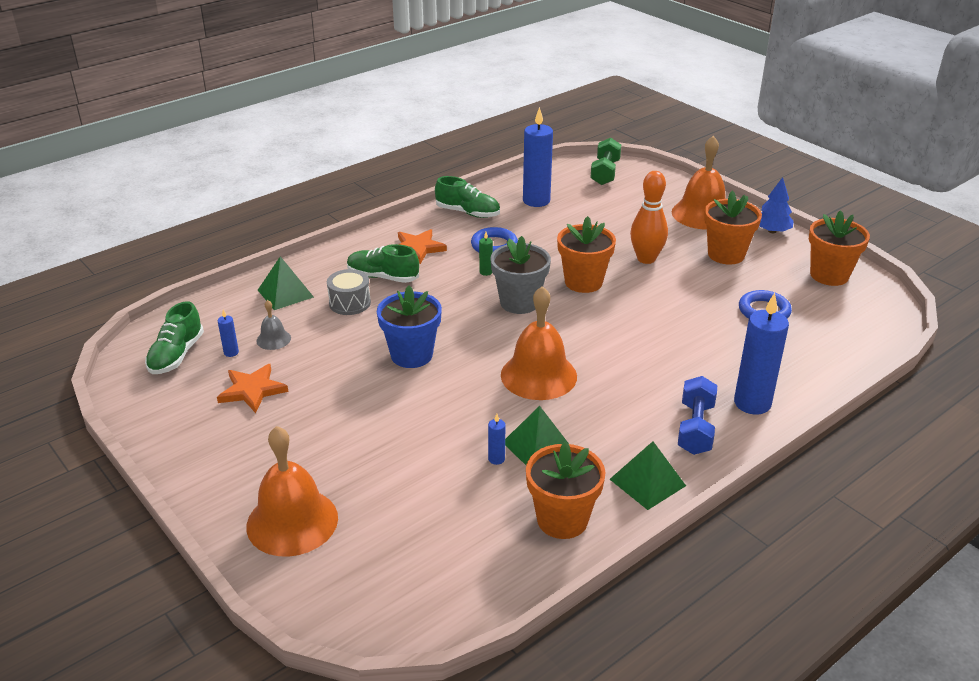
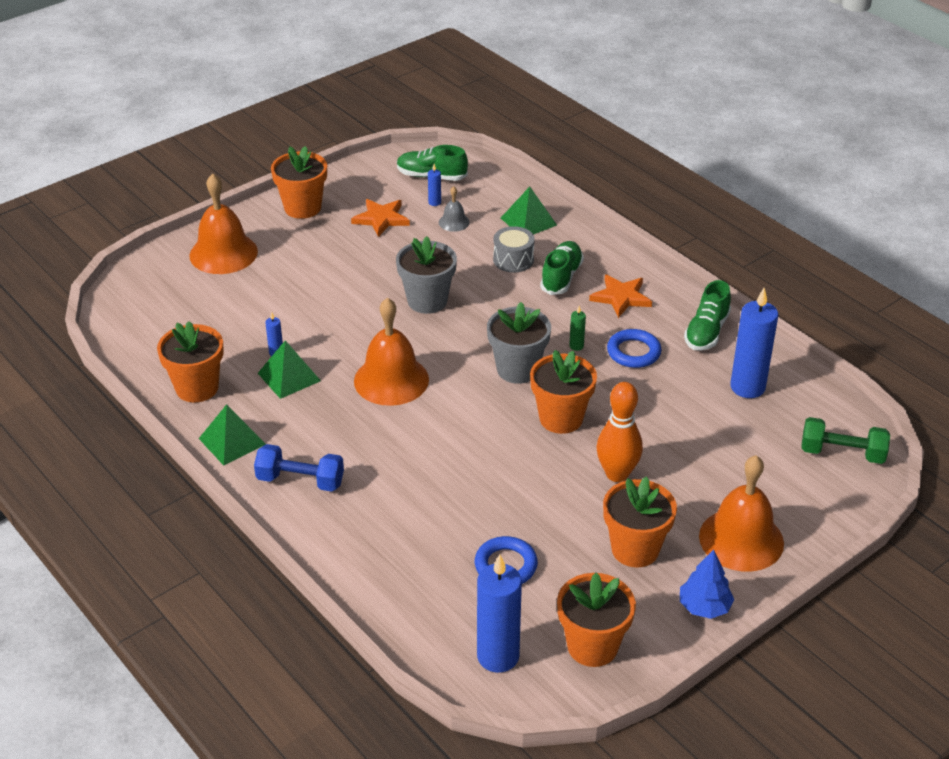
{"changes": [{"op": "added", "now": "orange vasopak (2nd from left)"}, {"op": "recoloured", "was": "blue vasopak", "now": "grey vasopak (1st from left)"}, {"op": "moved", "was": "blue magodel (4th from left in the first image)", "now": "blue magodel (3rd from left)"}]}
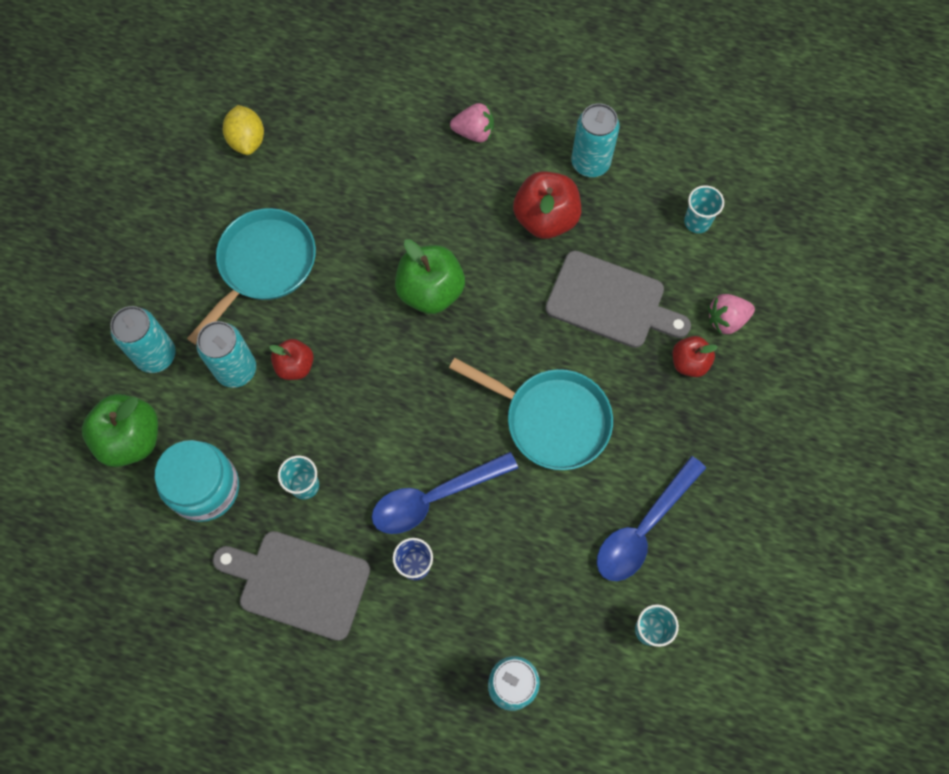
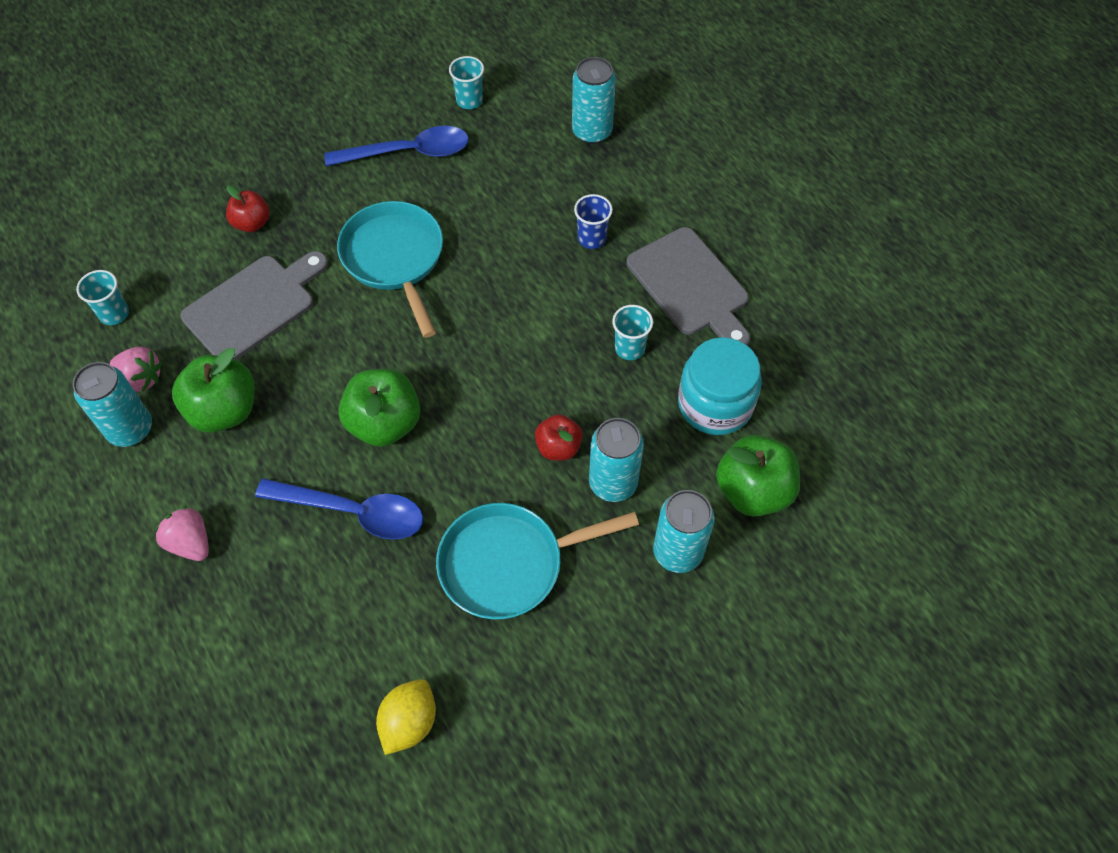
{"changes": [{"op": "moved", "was": "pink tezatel (2nd from left in the first image)", "now": "pink tezatel (1st from left)"}, {"op": "recoloured", "was": "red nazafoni (2nd from left)", "now": "green nazafoni (1st from left)"}, {"op": "turned", "was": "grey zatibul (2nd from left in the first image)", "clockwise": 75}, {"op": "moved", "was": "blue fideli (1st from left)"}]}
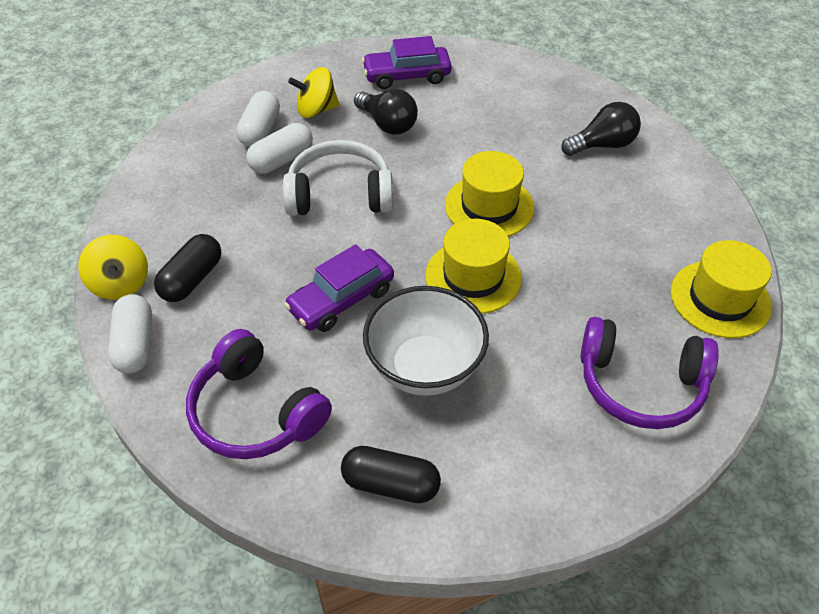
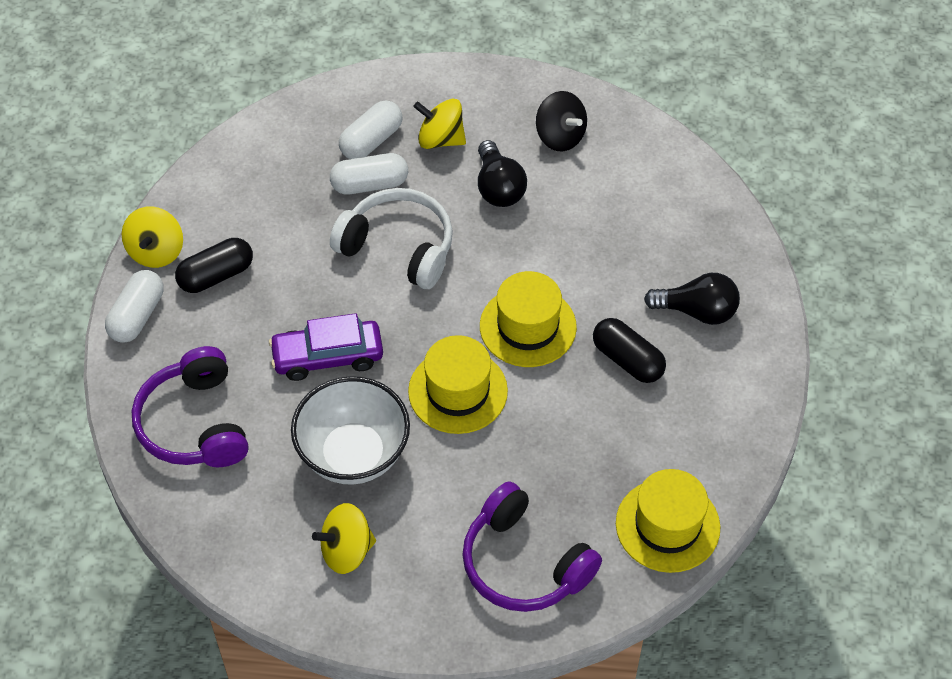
{"changes": [{"op": "added", "now": "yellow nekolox (2nd from left)"}, {"op": "replaced", "was": "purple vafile (2nd from left)", "now": "black nekolox"}, {"op": "moved", "was": "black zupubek (2nd from left)"}]}
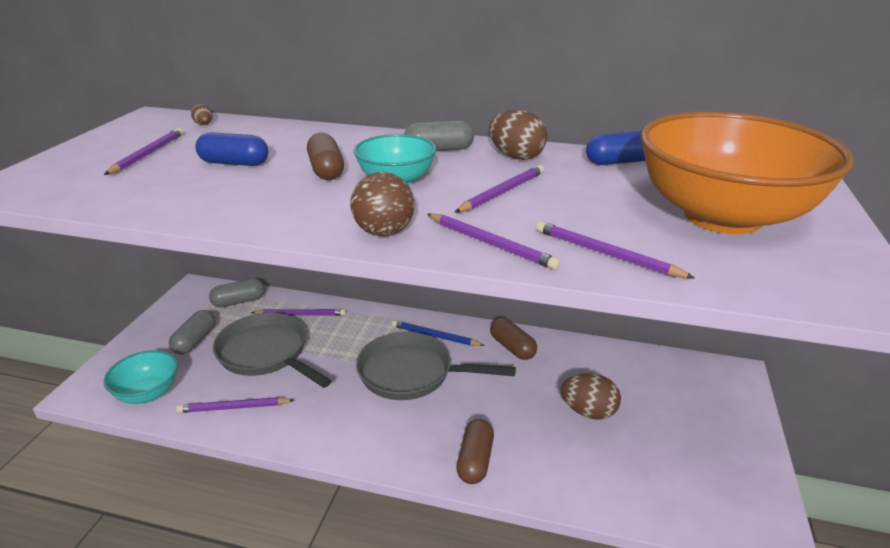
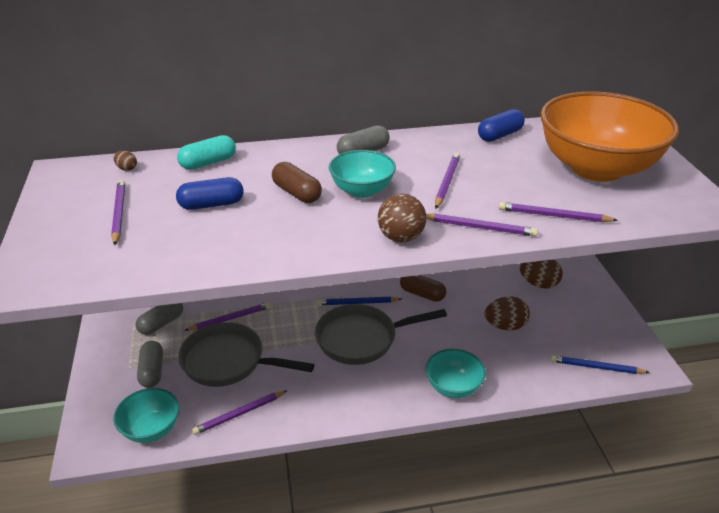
{"changes": [{"op": "added", "now": "turquoise zupubek"}, {"op": "replaced", "was": "brown zupubek (2nd from left)", "now": "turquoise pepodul (3rd from left)"}, {"op": "moved", "was": "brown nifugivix (2nd from left in the first image)", "now": "brown nifugivix (3rd from left)"}, {"op": "added", "now": "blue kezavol (2nd from left)"}]}
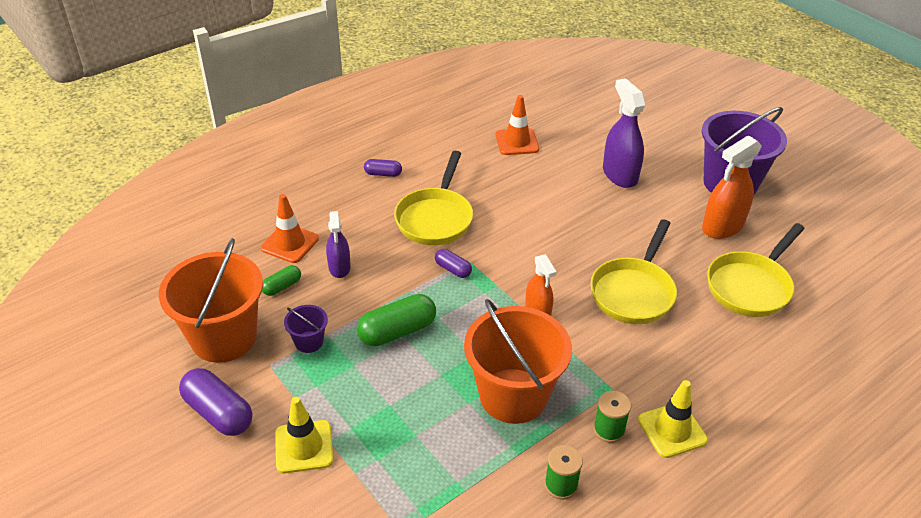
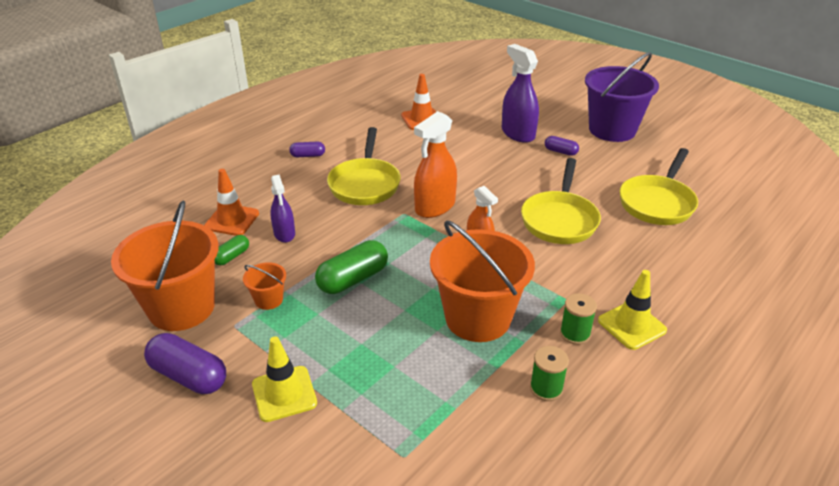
{"changes": [{"op": "recoloured", "was": "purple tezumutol (1st from left)", "now": "orange tezumutol (2nd from left)"}, {"op": "moved", "was": "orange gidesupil (2nd from left in the first image)", "now": "orange gidesupil (1st from left)"}, {"op": "moved", "was": "purple zupubek (3rd from left)"}]}
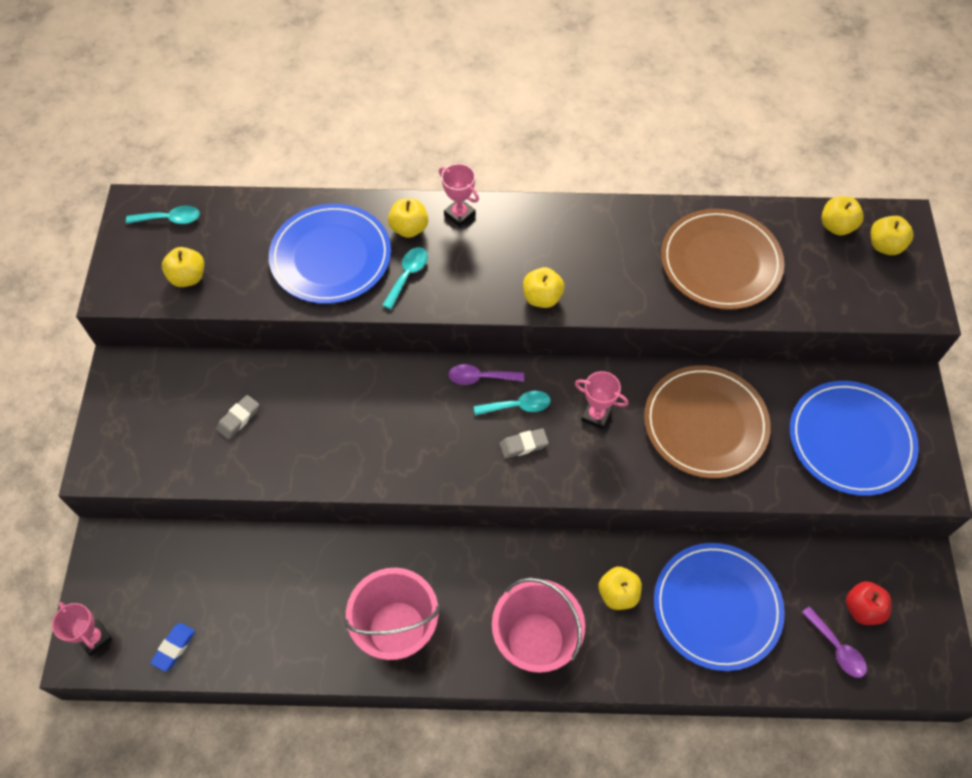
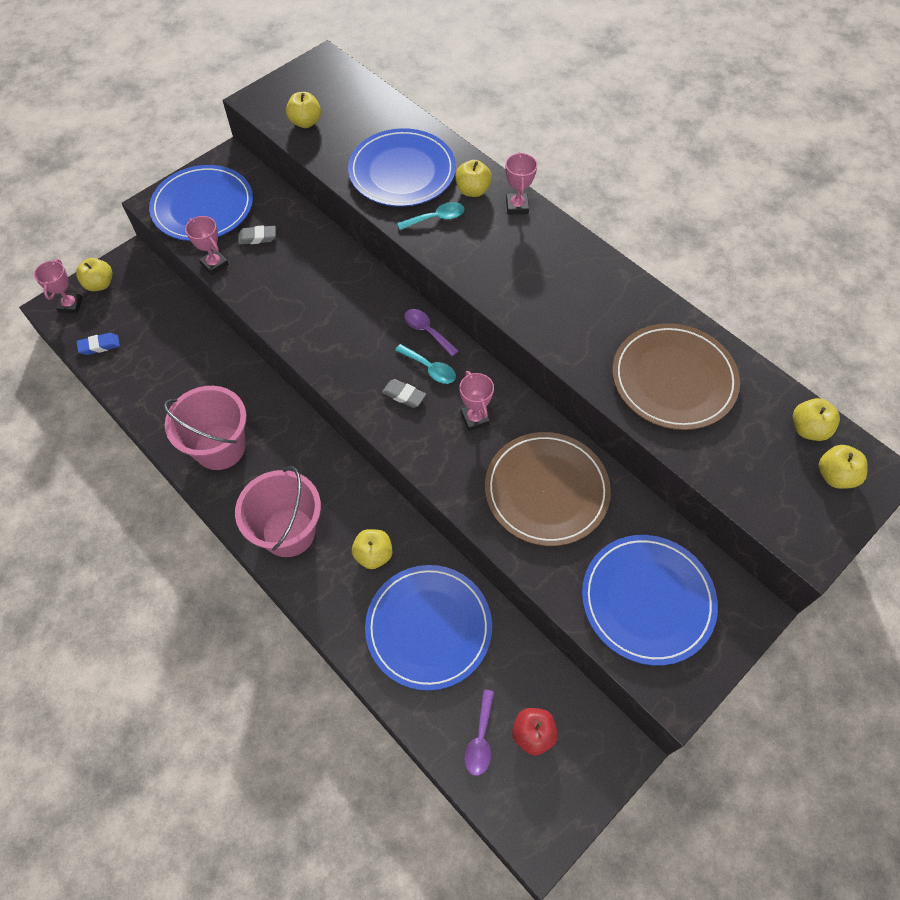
{"changes": [{"op": "moved", "was": "yellow nazafoni (3rd from left in the first image)", "now": "yellow nazafoni (1st from left)"}, {"op": "added", "now": "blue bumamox (1st from left)"}, {"op": "added", "now": "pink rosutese (2nd from left)"}, {"op": "removed", "was": "turquoise fideli (1st from left)"}]}
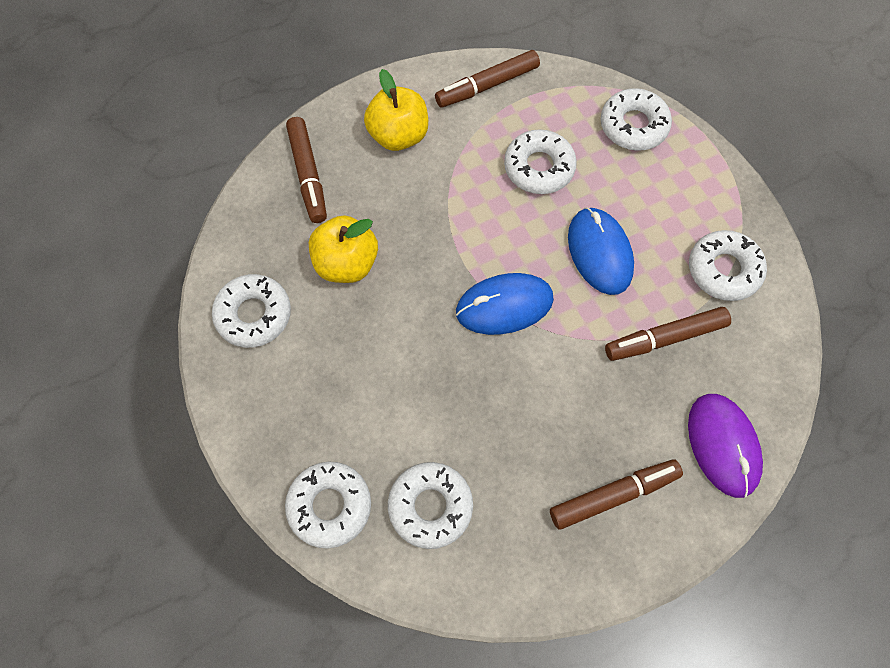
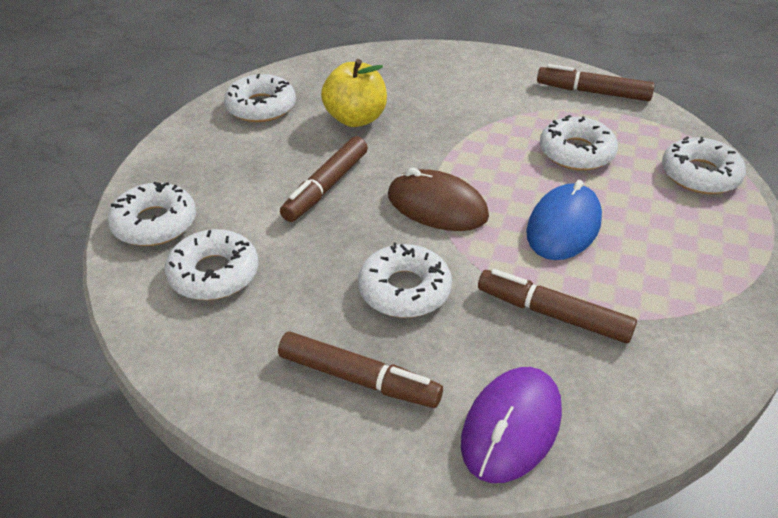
{"changes": [{"op": "moved", "was": "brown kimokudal (1st from left)"}, {"op": "moved", "was": "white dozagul (6th from left in the first image)", "now": "white dozagul (4th from left)"}, {"op": "recoloured", "was": "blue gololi (1st from left)", "now": "brown gololi"}, {"op": "removed", "was": "yellow nazafoni (2nd from left)"}]}
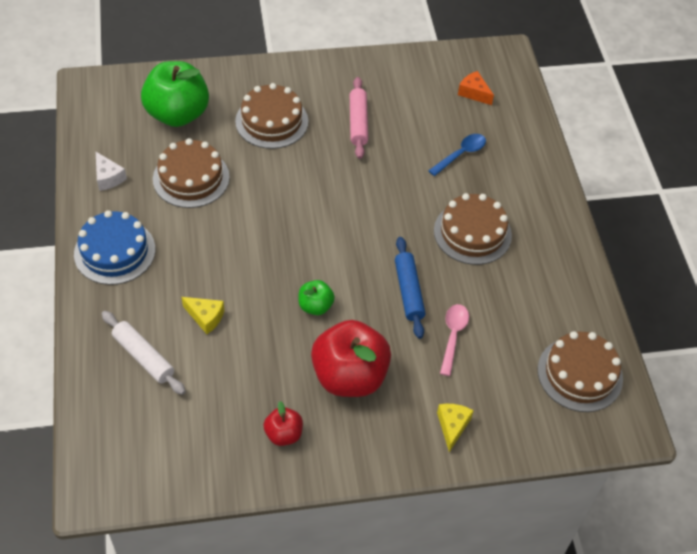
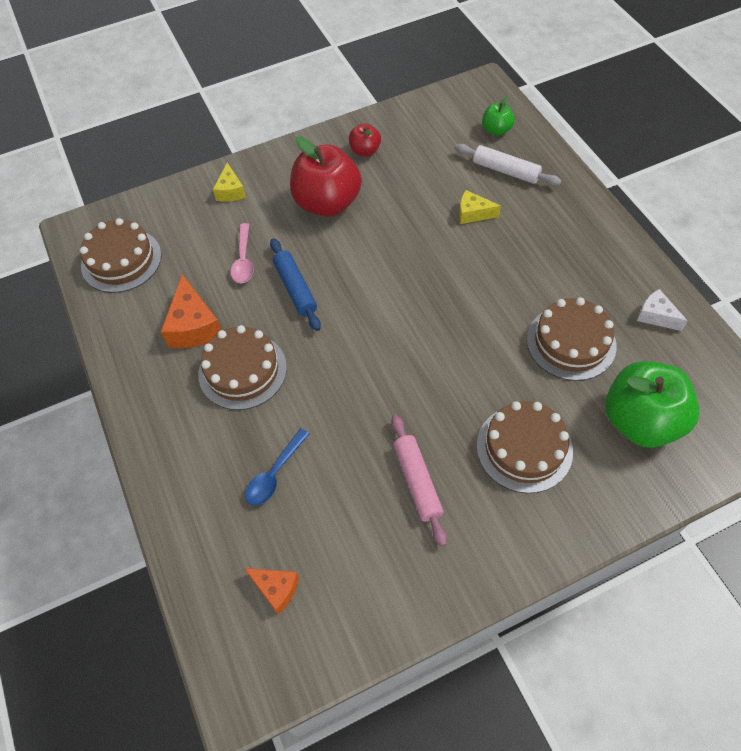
{"changes": [{"op": "added", "now": "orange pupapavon (1st from left)"}, {"op": "moved", "was": "green nazafoni (2nd from left in the first image)", "now": "green nazafoni (1st from left)"}, {"op": "removed", "was": "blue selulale"}]}
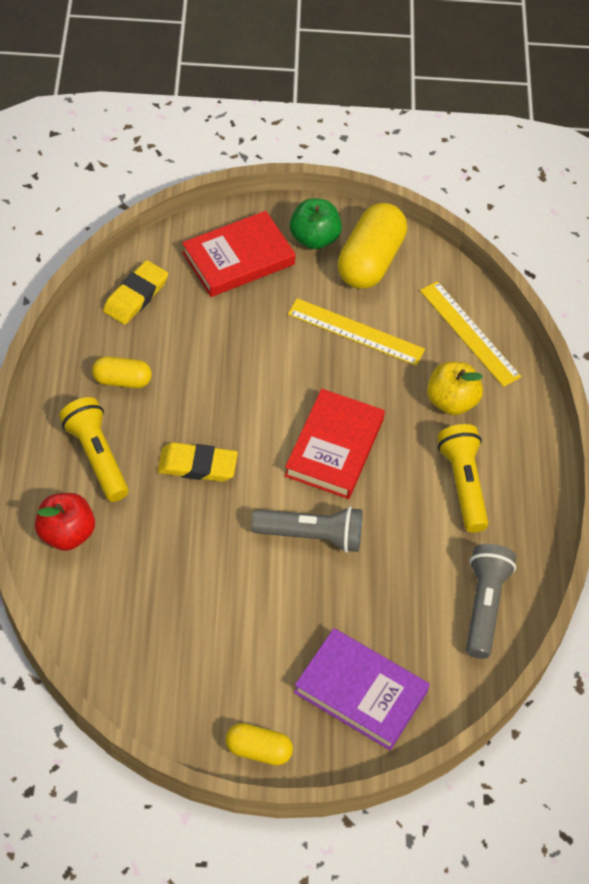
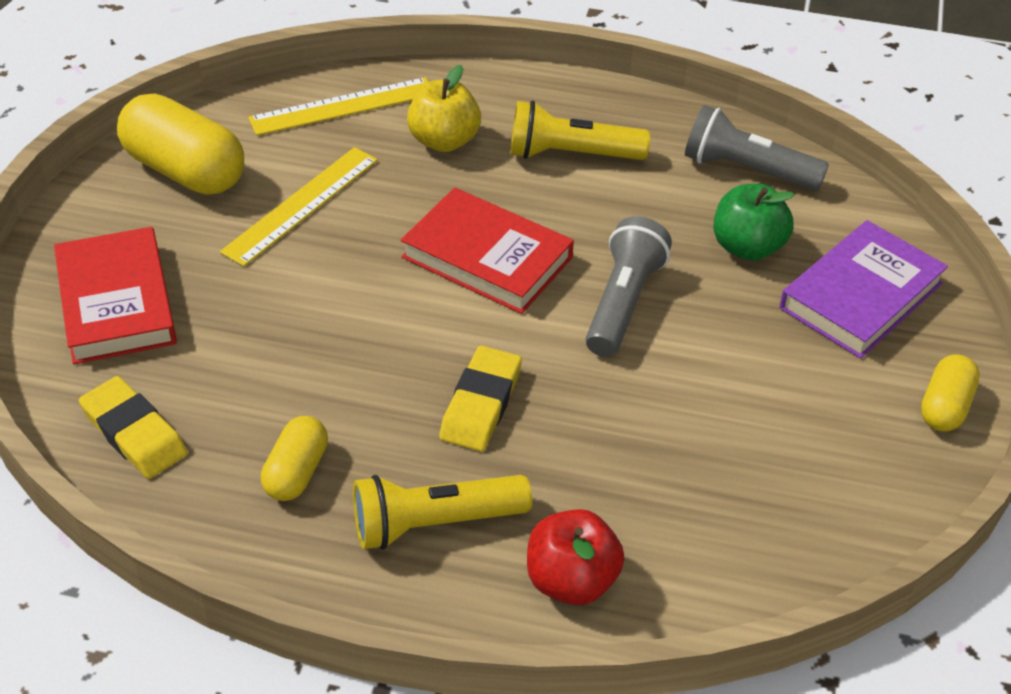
{"changes": [{"op": "moved", "was": "green nazafoni"}]}
